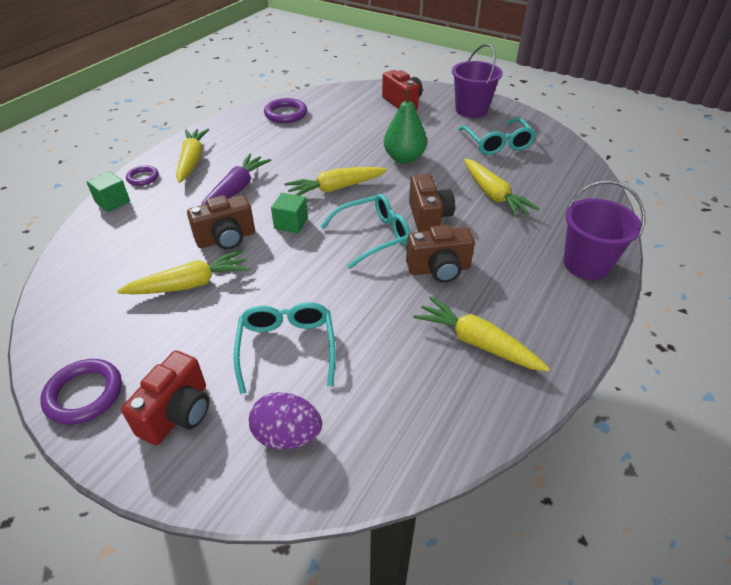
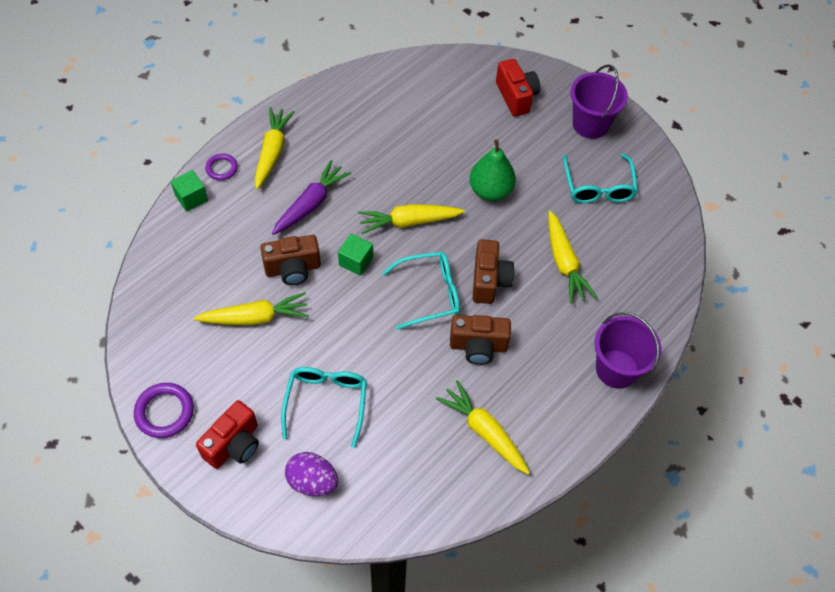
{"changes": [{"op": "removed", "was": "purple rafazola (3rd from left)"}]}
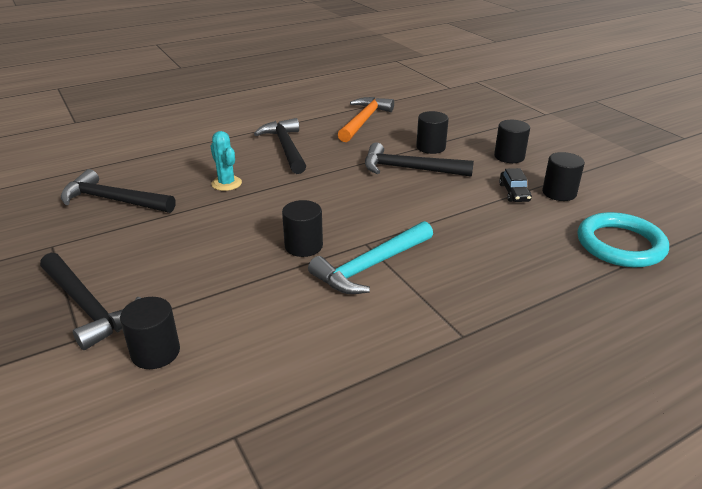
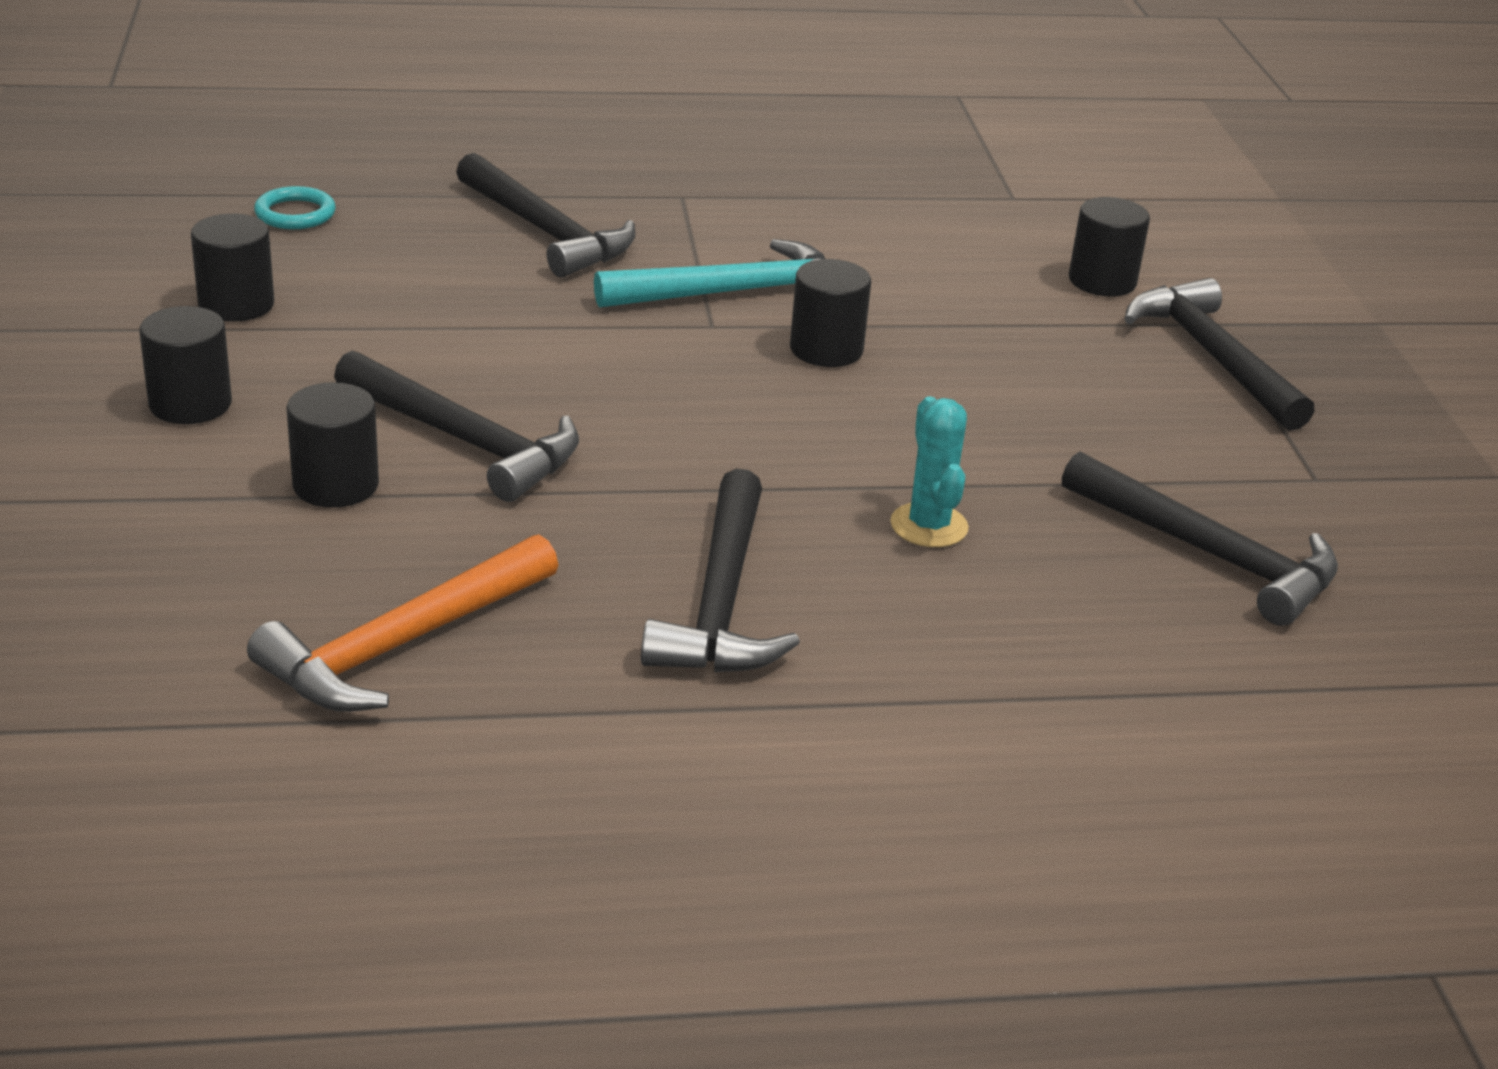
{"changes": [{"op": "resized", "was": "turquoise rafazola", "ratio": 0.52}, {"op": "added", "now": "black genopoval (2nd from left)"}, {"op": "removed", "was": "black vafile"}]}
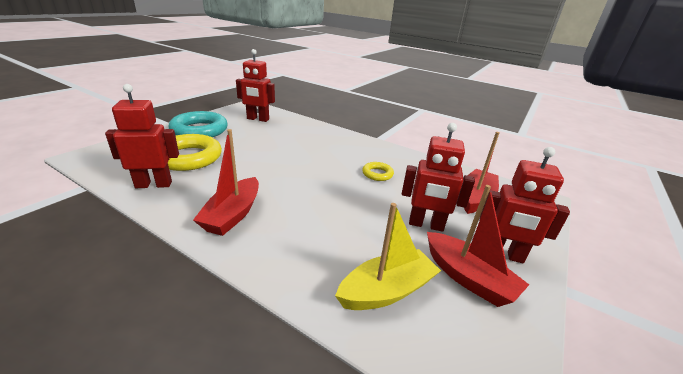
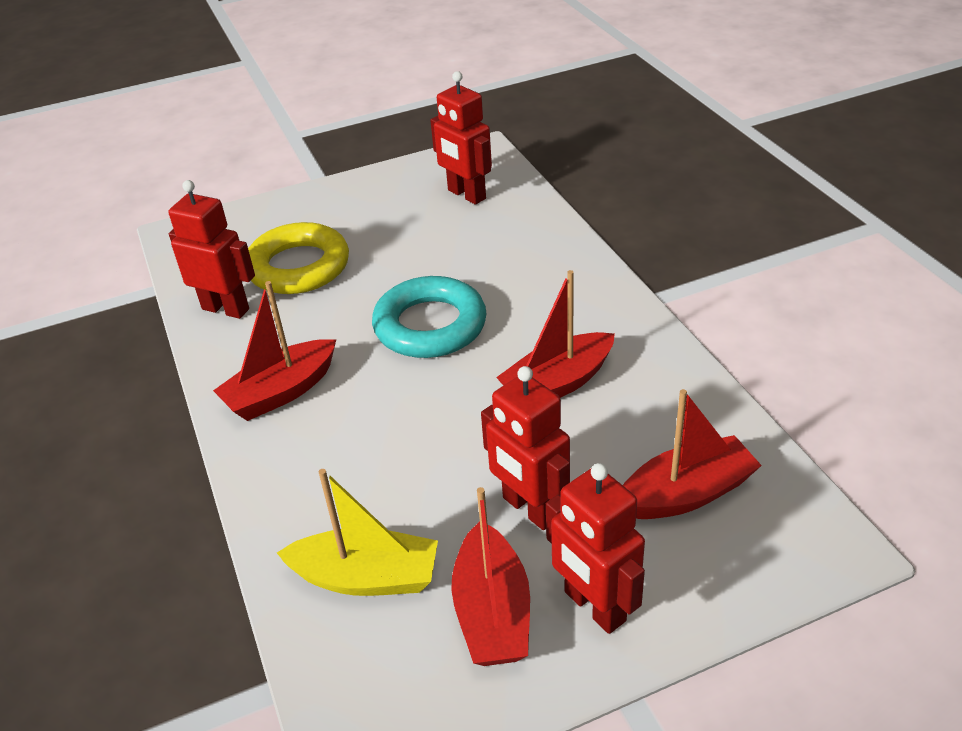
{"changes": [{"op": "moved", "was": "turquoise rafazola"}, {"op": "replaced", "was": "yellow rafazola (2nd from left)", "now": "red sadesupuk (3rd from left)"}]}
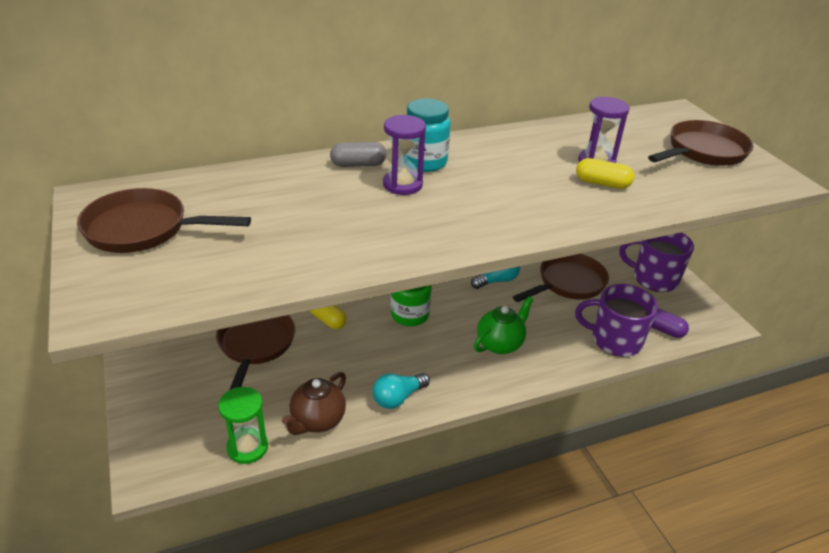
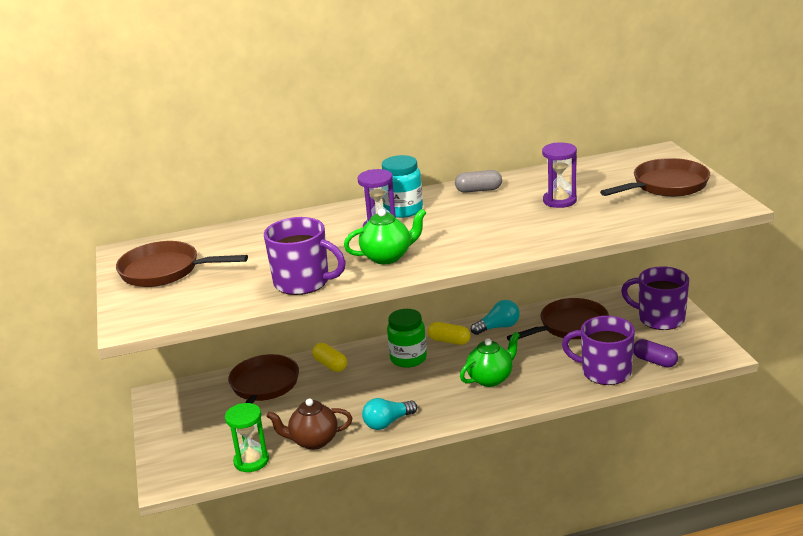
{"changes": [{"op": "added", "now": "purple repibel (1st from left)"}, {"op": "turned", "was": "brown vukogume", "clockwise": 45}, {"op": "added", "now": "green vukogume (1st from left)"}, {"op": "moved", "was": "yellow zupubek (2nd from left)"}, {"op": "moved", "was": "grey zupubek"}]}
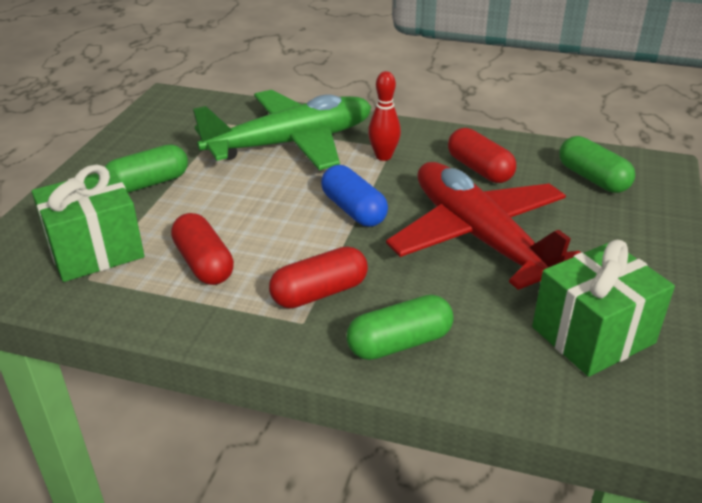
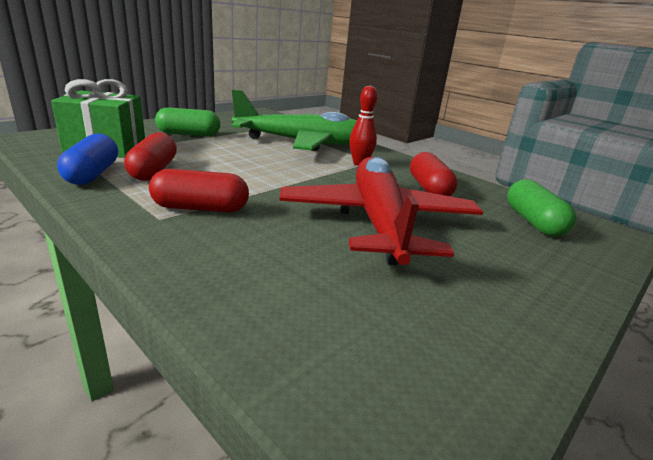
{"changes": [{"op": "moved", "was": "blue zupubek"}, {"op": "removed", "was": "green zupubek (2nd from left)"}, {"op": "removed", "was": "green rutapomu (2nd from left)"}]}
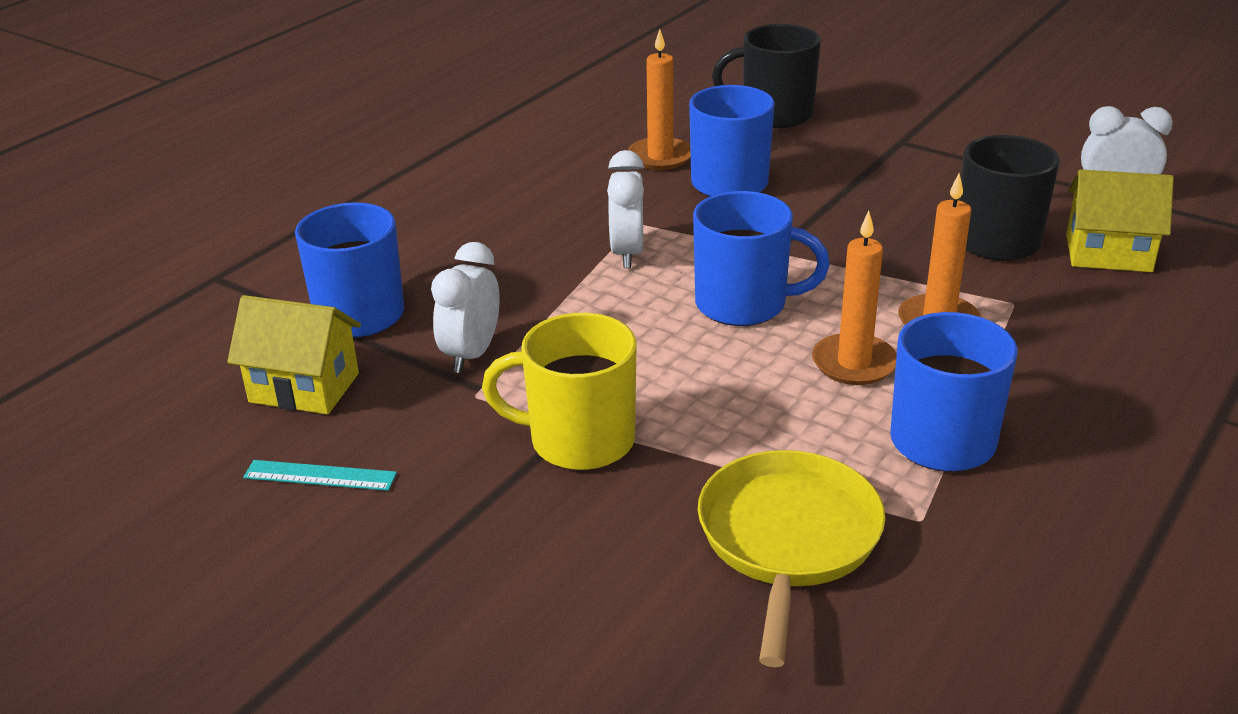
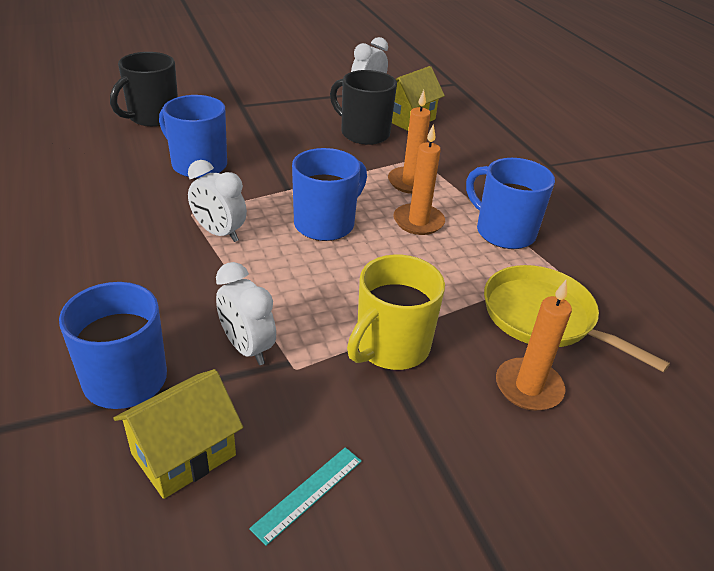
{"changes": [{"op": "moved", "was": "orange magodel (1st from left in the first image)", "now": "orange magodel (3rd from left)"}]}
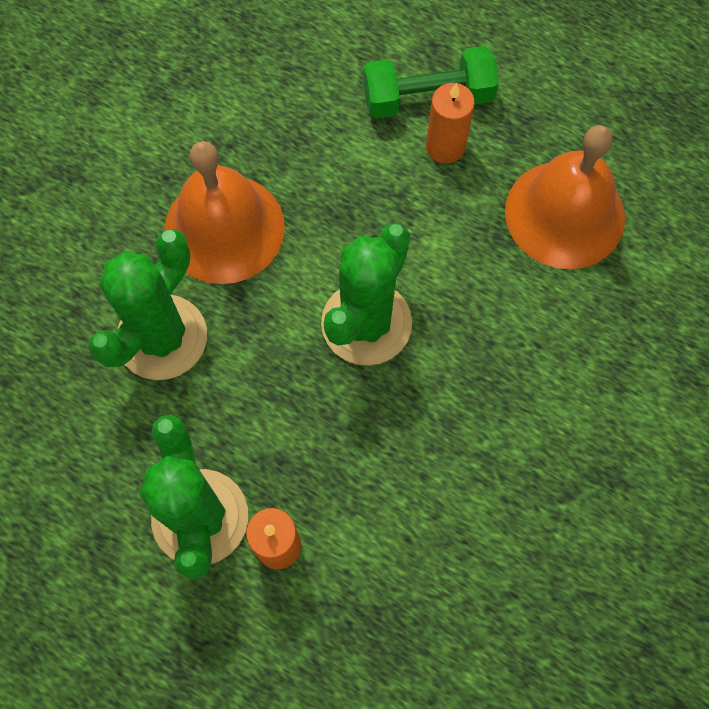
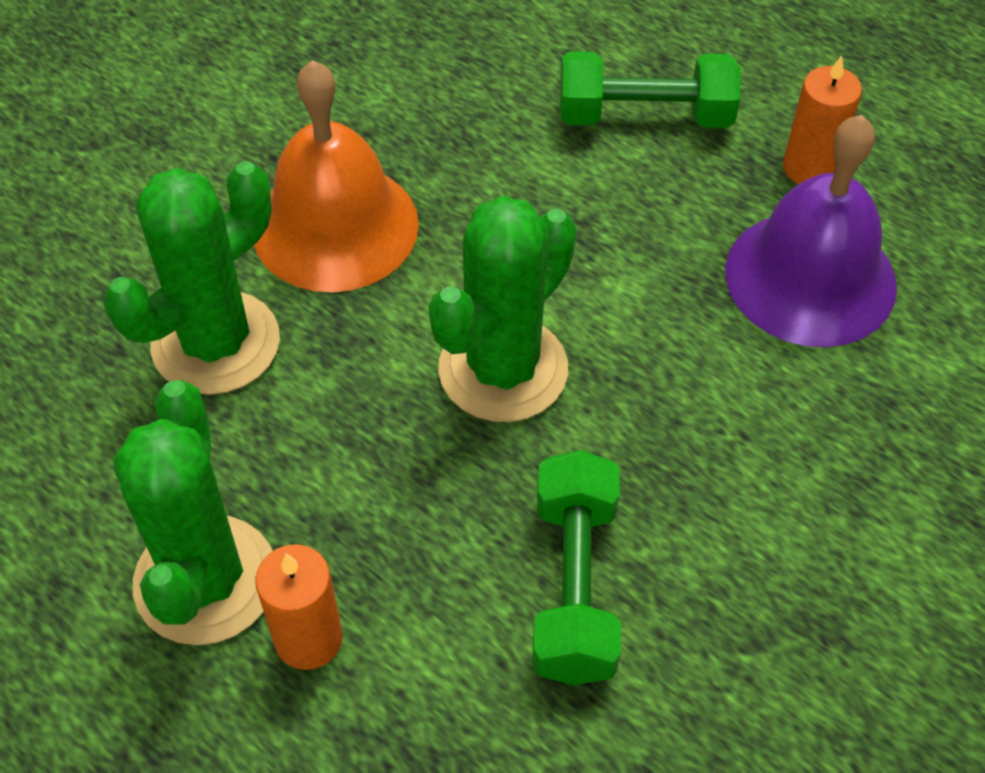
{"changes": [{"op": "added", "now": "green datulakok (1st from left)"}, {"op": "recoloured", "was": "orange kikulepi (2nd from left)", "now": "purple kikulepi"}, {"op": "moved", "was": "orange magodel (2nd from left)"}]}
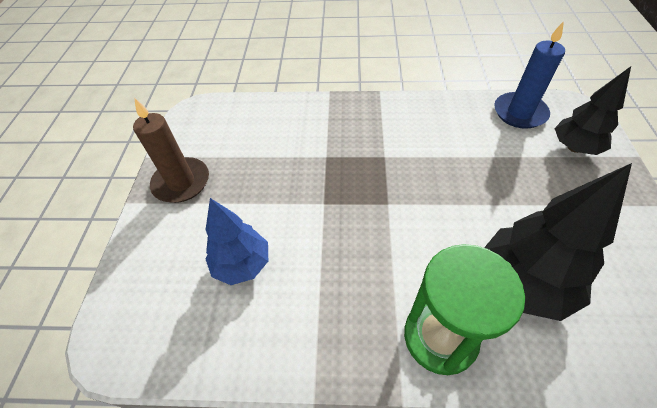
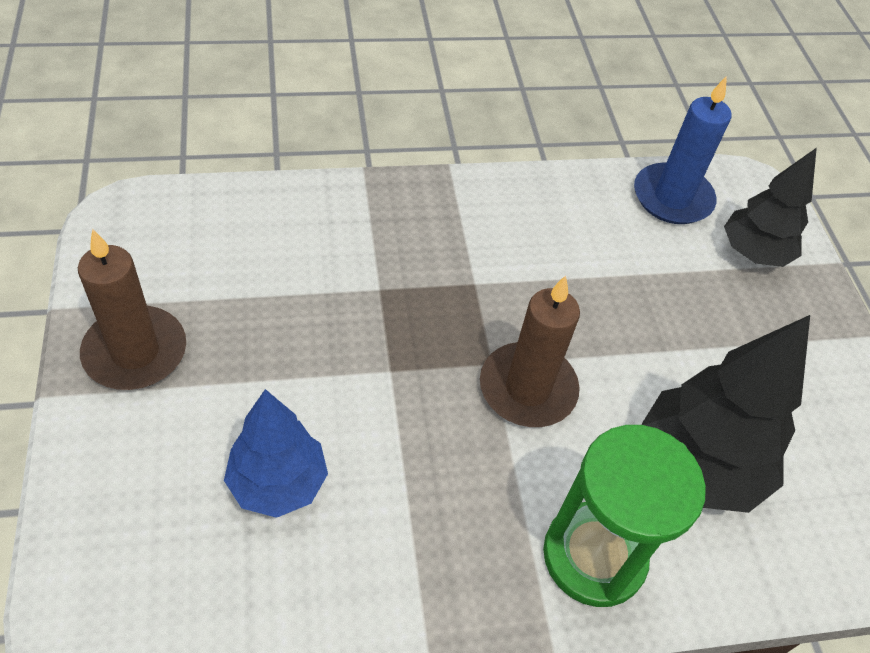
{"changes": [{"op": "added", "now": "brown magodel (2nd from left)"}]}
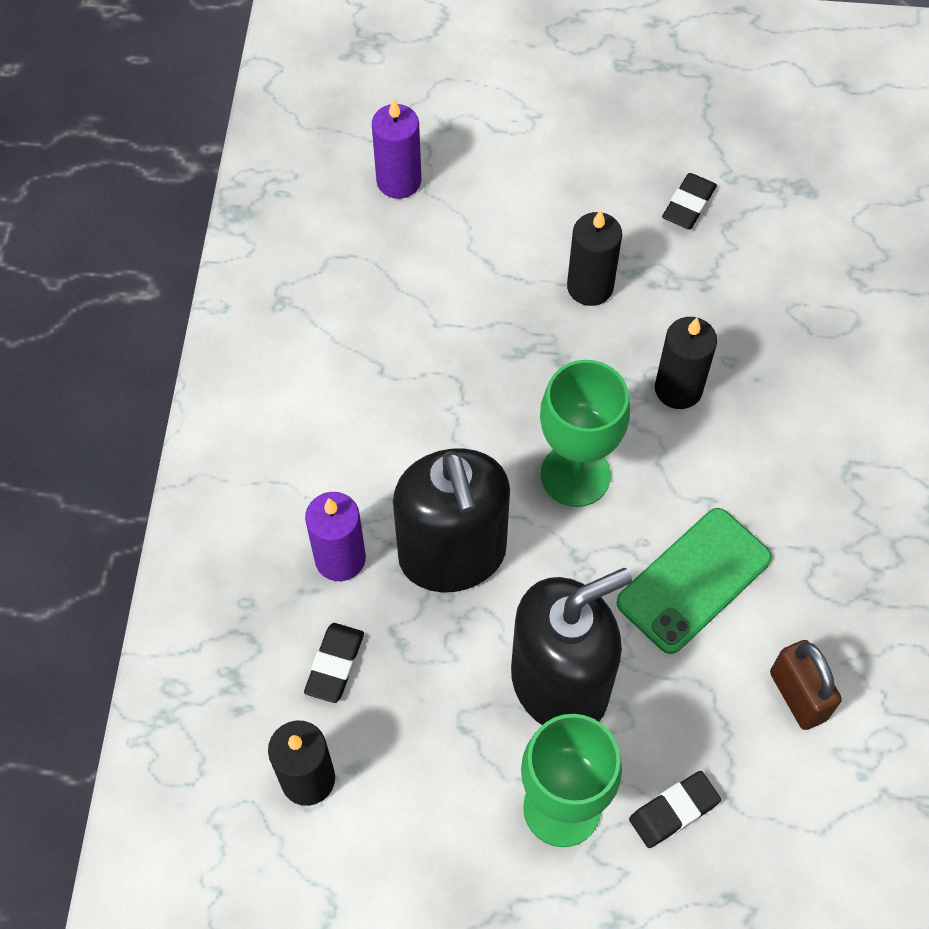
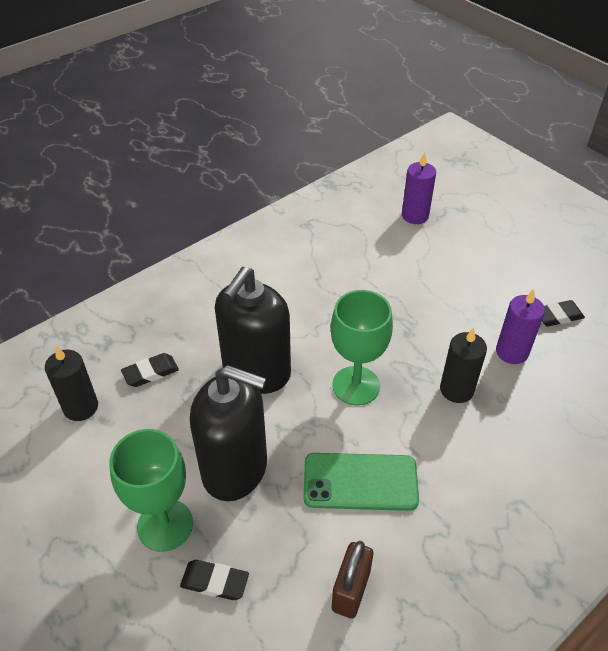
{"changes": [{"op": "moved", "was": "purple magodel (1st from left in the first image)", "now": "purple magodel (2nd from left)"}, {"op": "removed", "was": "black magodel (2nd from left)"}]}
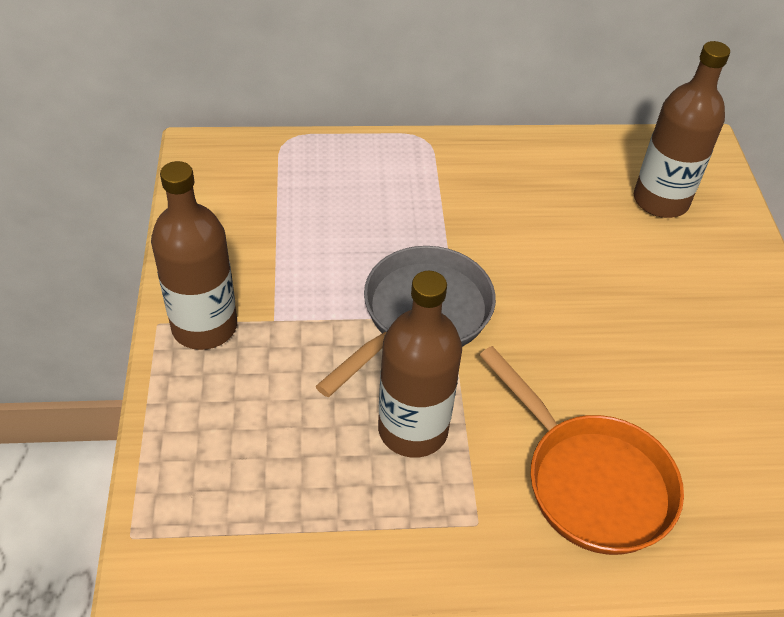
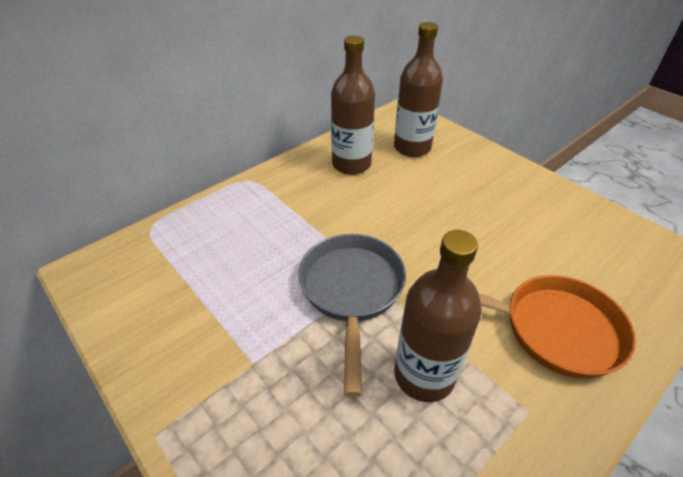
{"changes": [{"op": "moved", "was": "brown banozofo (1st from left)"}]}
